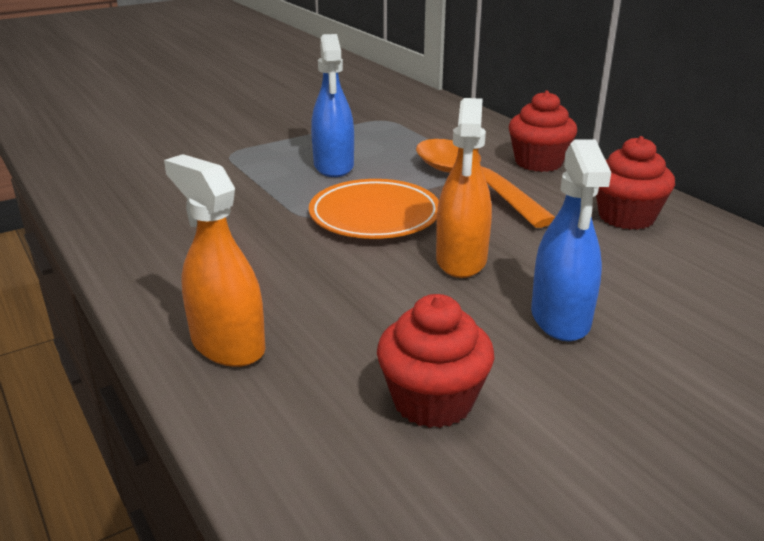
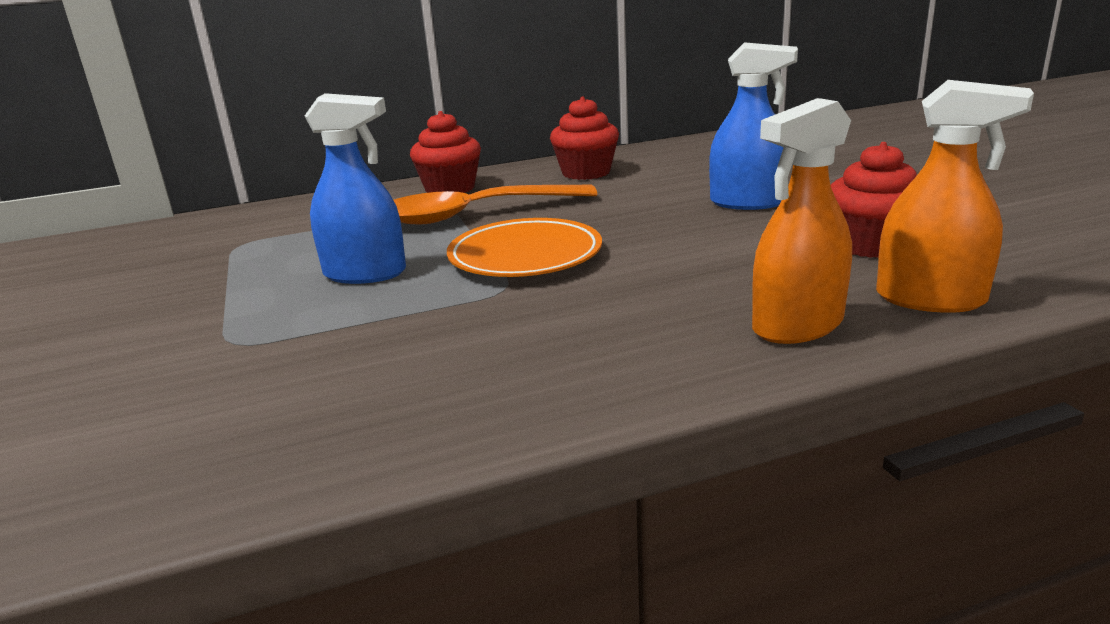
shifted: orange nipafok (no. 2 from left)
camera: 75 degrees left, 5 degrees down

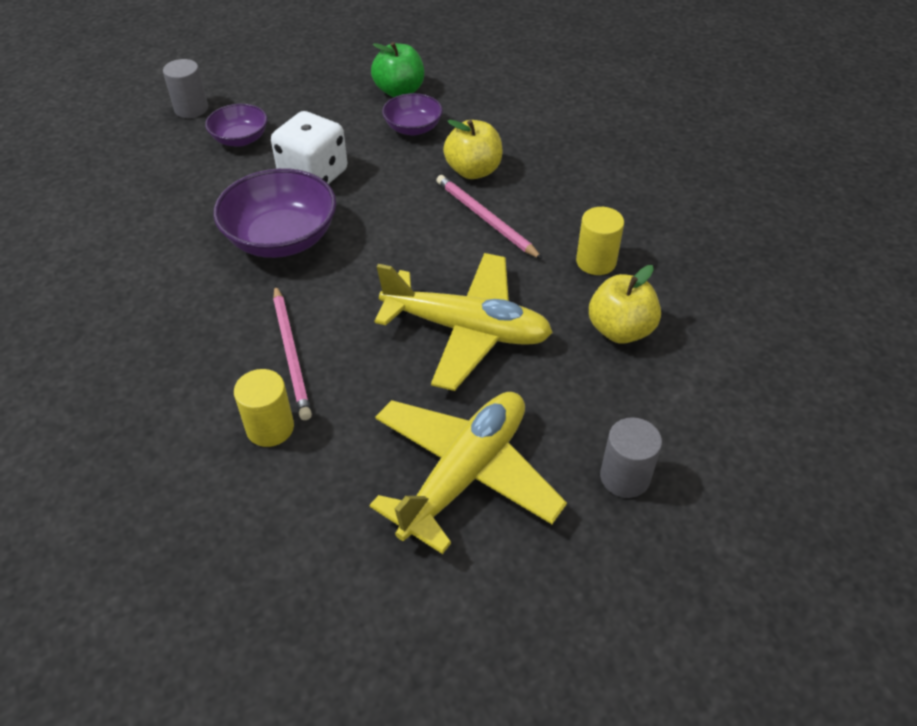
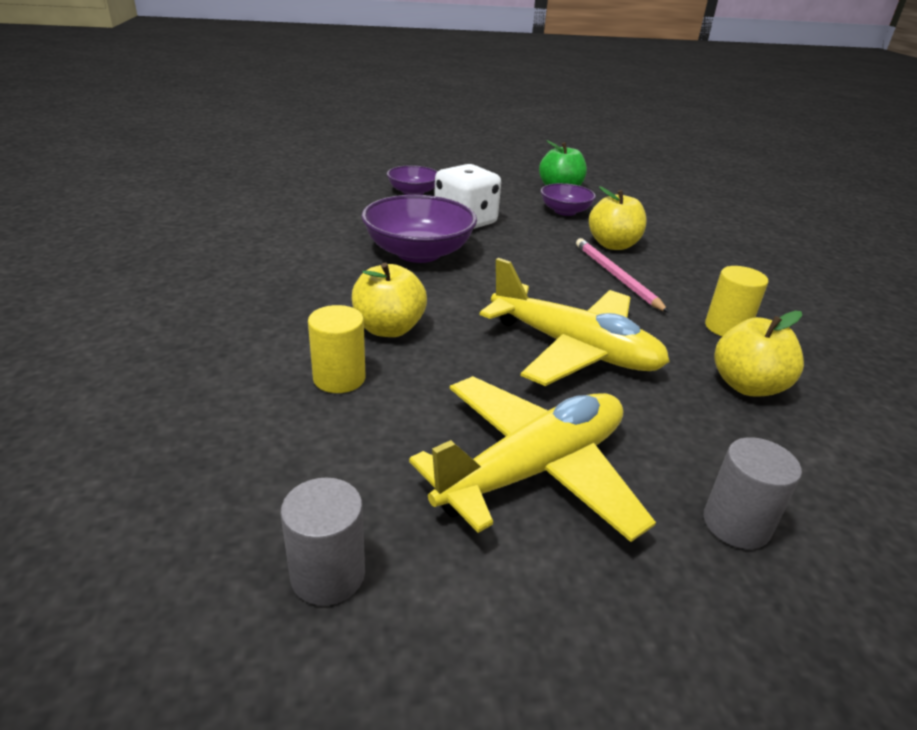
shifted: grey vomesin (no. 1 from left)
swapped: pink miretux (no. 1 from left) to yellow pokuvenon (no. 1 from left)
camera: 15 degrees right, 15 degrees down

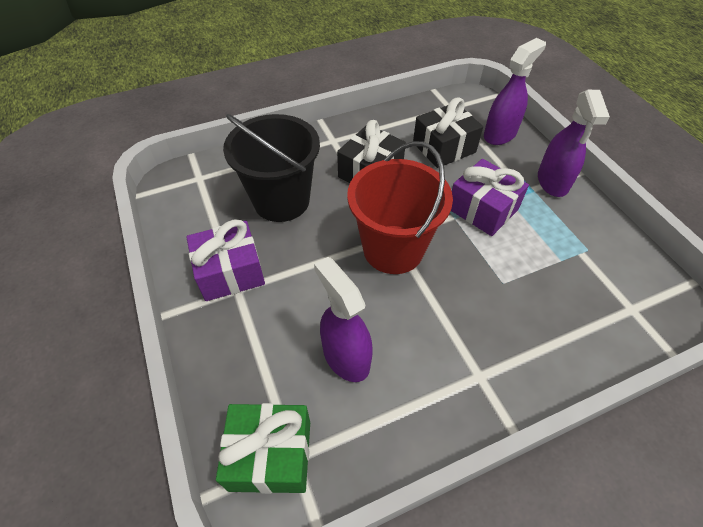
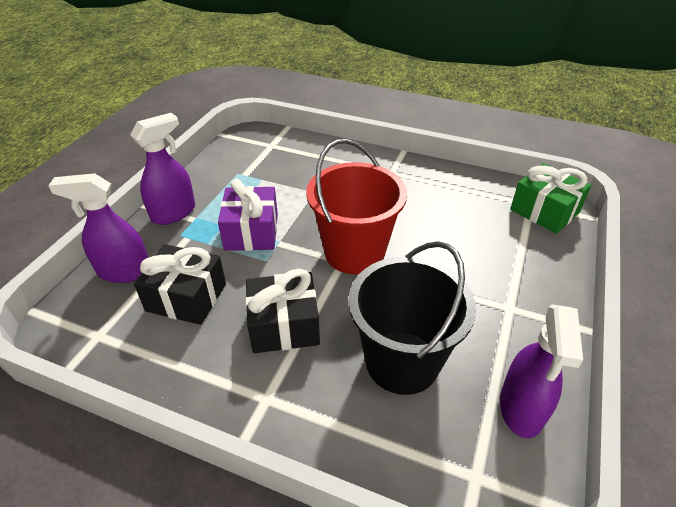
gone: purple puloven (no. 1 from left)
shifted: purple nipafok (no. 1 from left in the first image) to purple nipafok (no. 3 from left)
camera: 135 degrees left, 10 degrees down

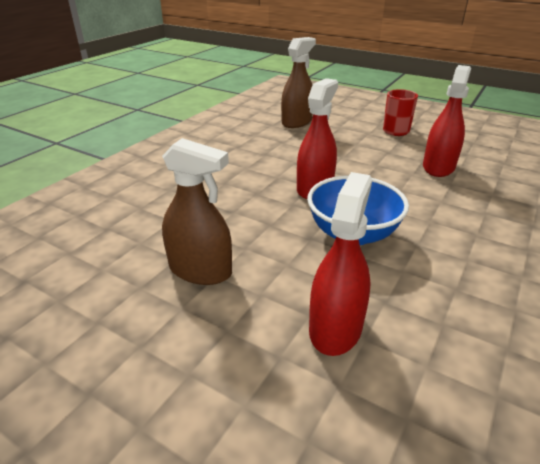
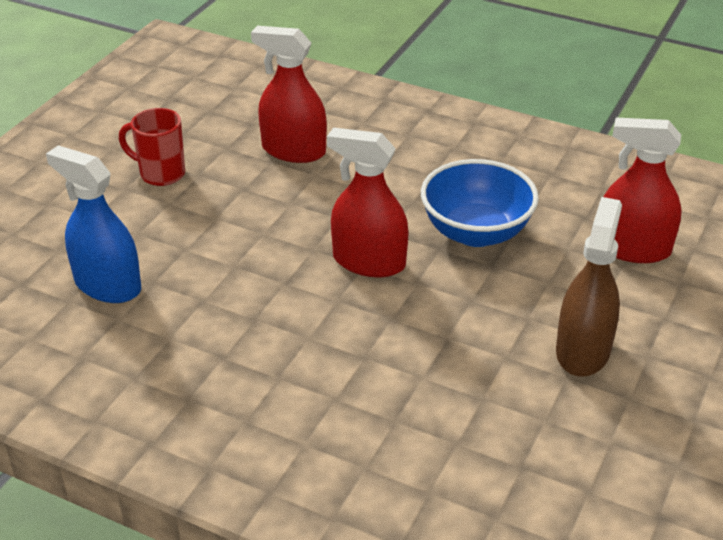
repainted: brown nipafok (no. 2 from left) to blue nipafok
camera: 95 degrees left, 5 degrees up

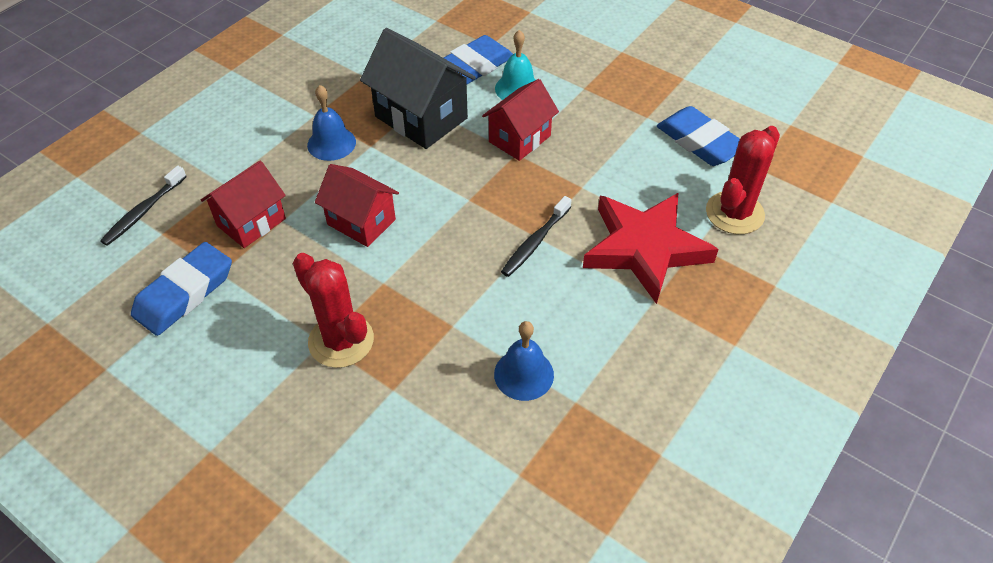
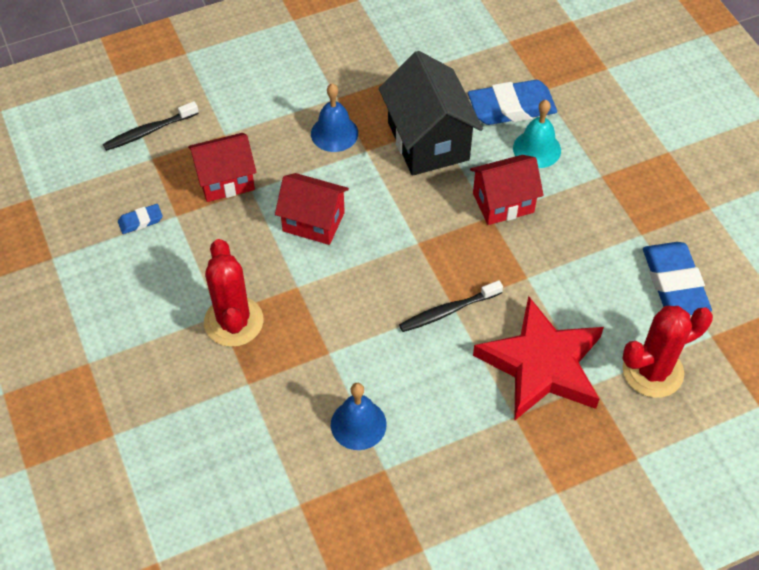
rotated: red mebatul (no. 2 from left) 45 degrees counterclockwise
scaled: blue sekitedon (no. 1 from left) x0.47
camera: 30 degrees right, 5 degrees up

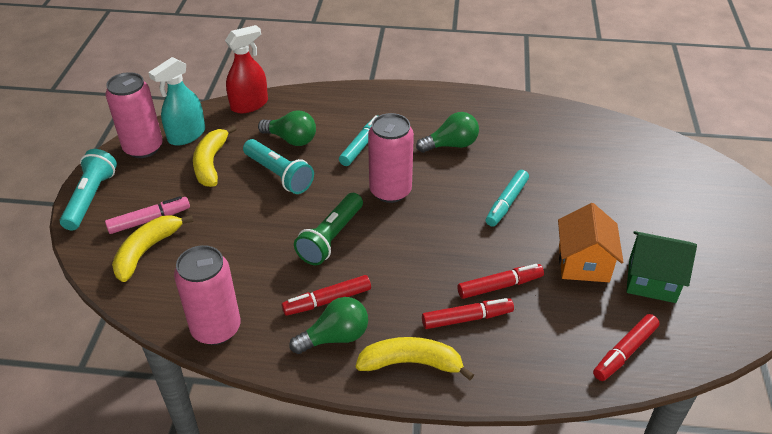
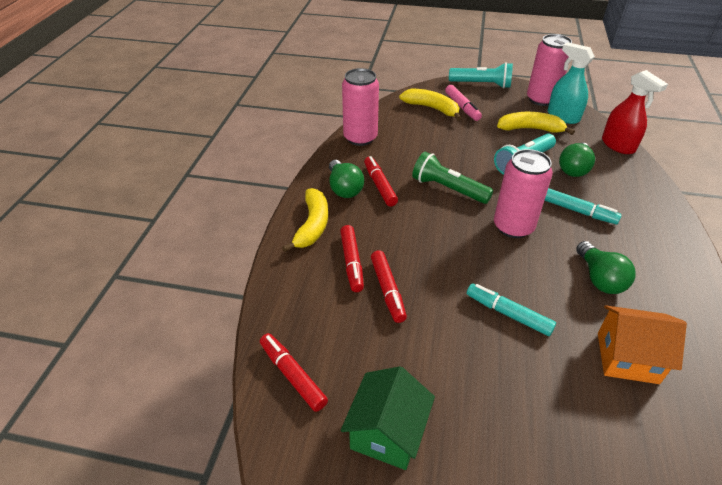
shifted: orange mebatul
camera: 95 degrees right, 0 degrees up

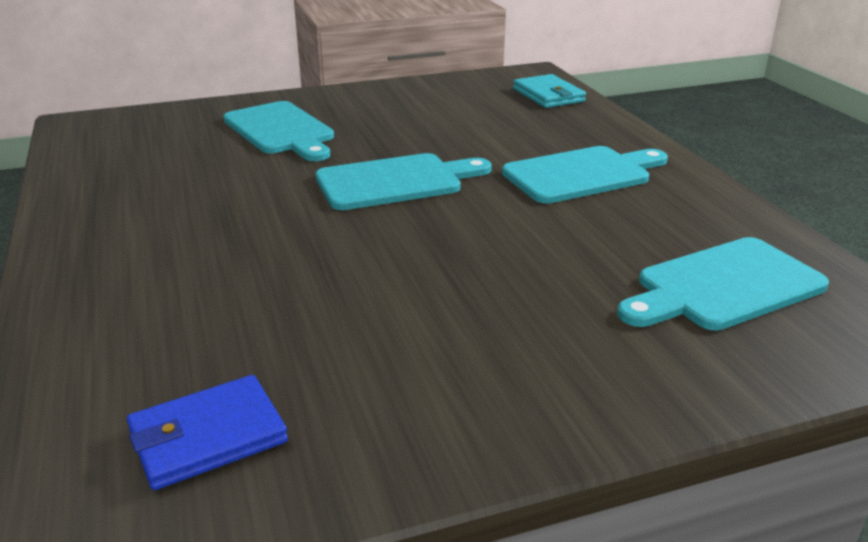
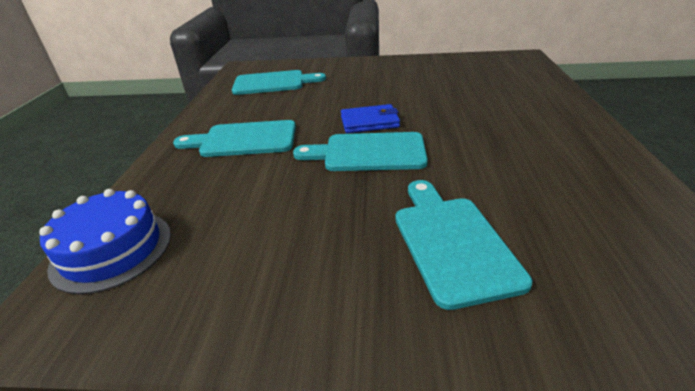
shifted: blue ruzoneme
swapped: turquoise ruzoneme to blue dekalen
camera: 155 degrees left, 5 degrees up

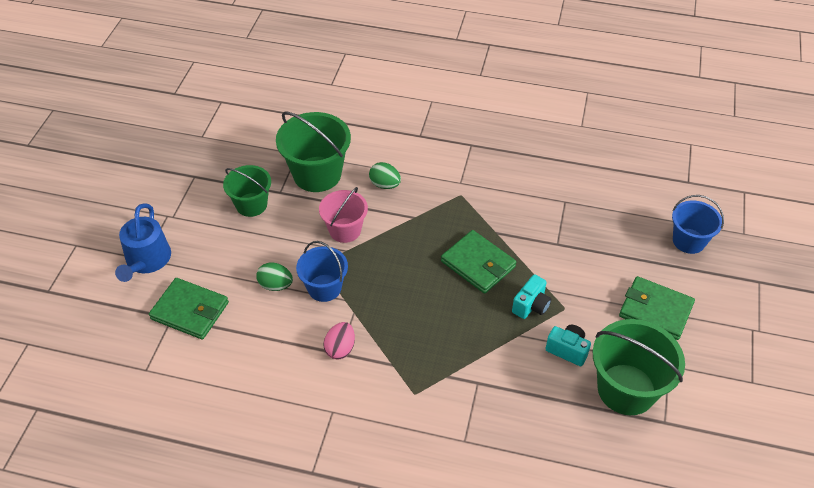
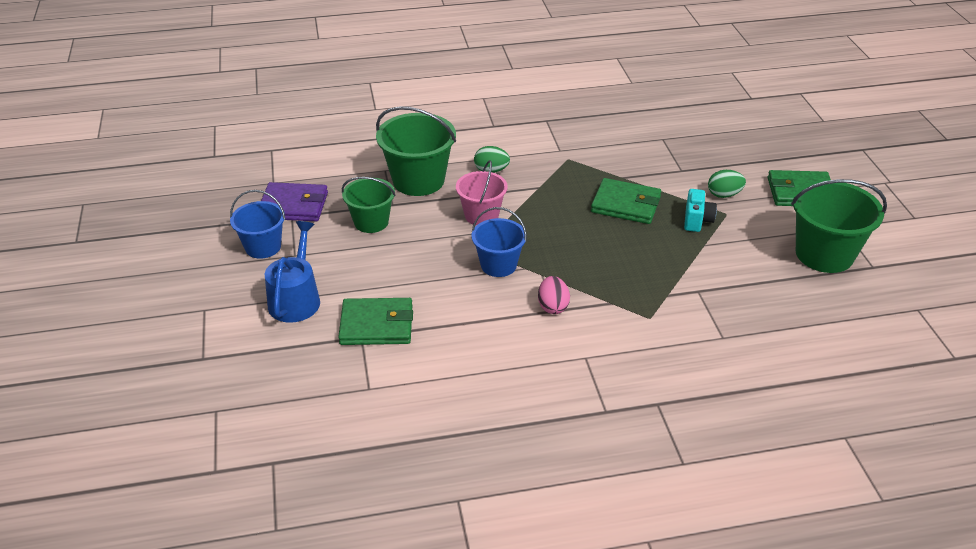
gone: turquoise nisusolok (no. 2 from left)
new: purple ruzoneme
shifted: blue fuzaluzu (no. 2 from left in the first image) to blue fuzaluzu (no. 1 from left); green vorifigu (no. 1 from left in the first image) to green vorifigu (no. 2 from left)
rotated: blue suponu 150 degrees counterclockwise
camera: 25 degrees left, 10 degrees down

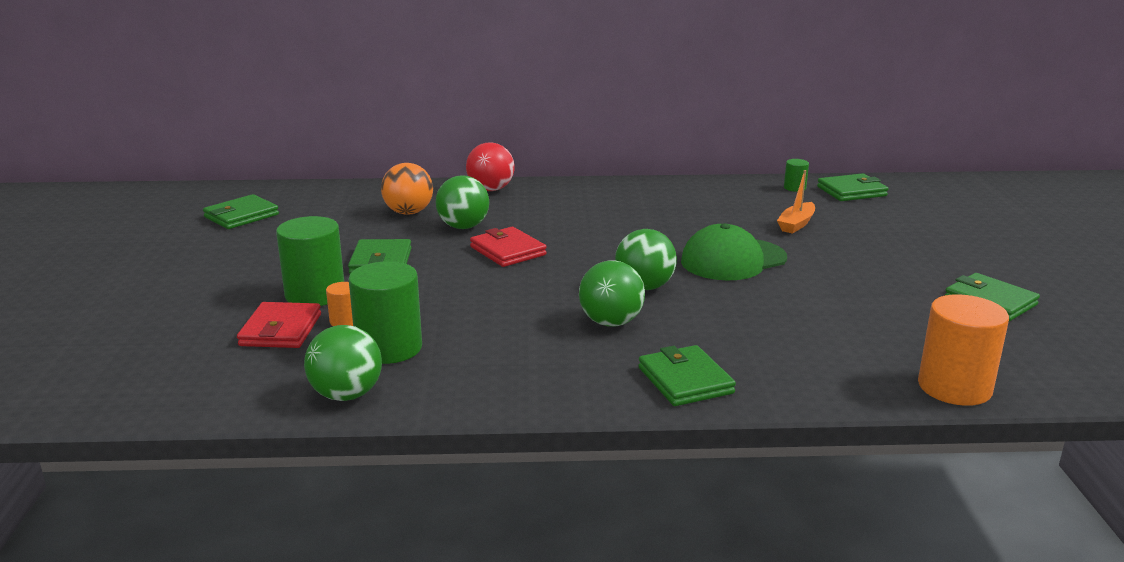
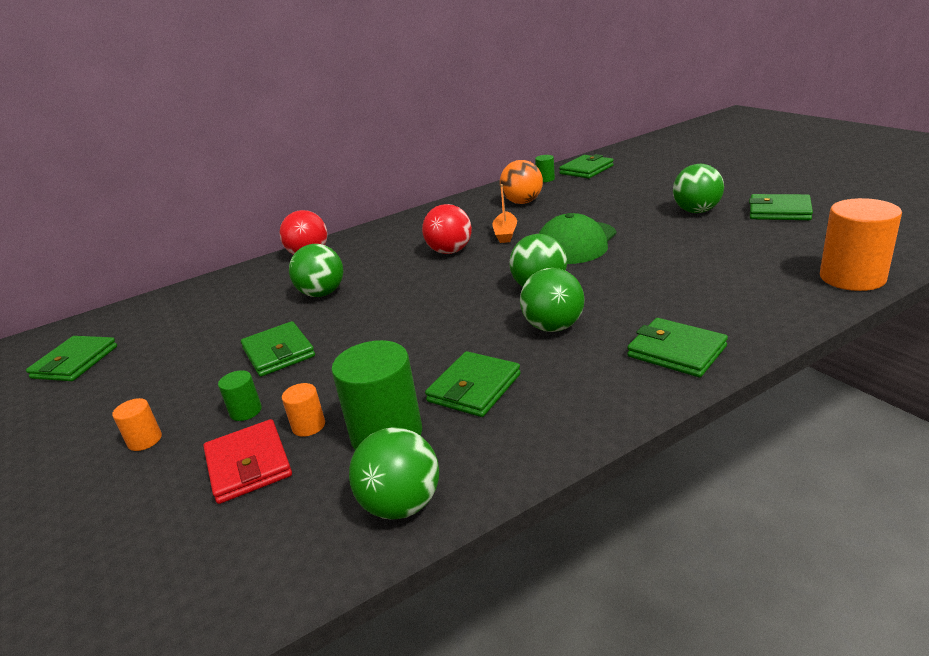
gone: red ruzoneme (no. 2 from left)
new: orange vomesin (no. 1 from left); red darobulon (no. 2 from left); green ruzoneme (no. 3 from left); green darobulon (no. 5 from left)
shifted: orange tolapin; orange darobulon
scaled: green vomesin (no. 1 from left) x0.48
camera: 25 degrees left, 5 degrees up

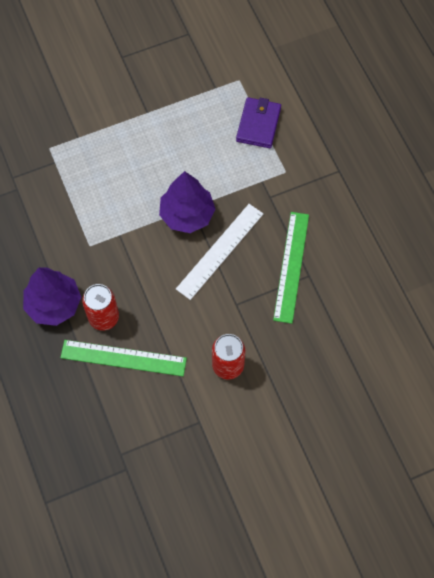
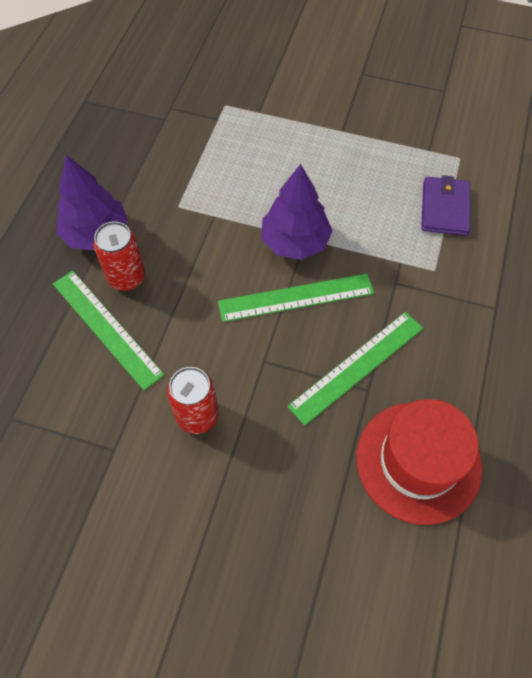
new: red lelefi
repainted: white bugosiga to green bugosiga (no. 2 from left)
rotated: purple ruzoneme 45 degrees counterclockwise
camera: 40 degrees right, 5 degrees down

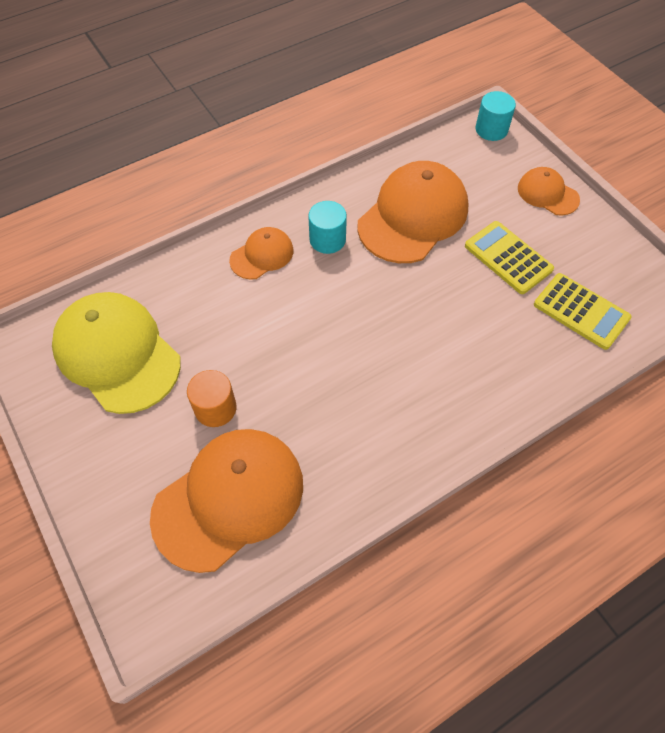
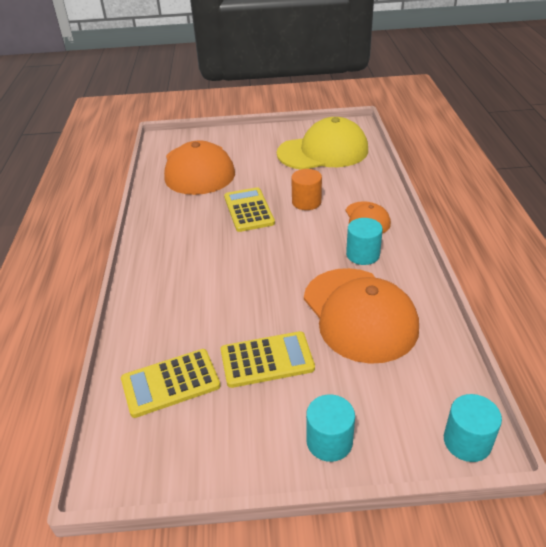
new: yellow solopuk (no. 2 from left)
shifted: orange vomesin
swapped: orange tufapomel (no. 4 from left) to turquoise vomesin (no. 1 from left)
camera: 120 degrees right, 20 degrees down

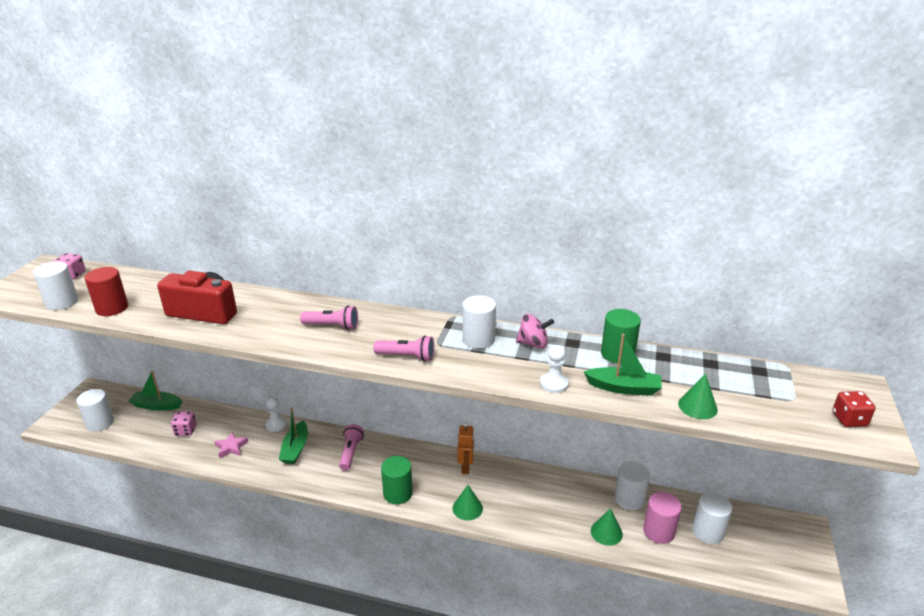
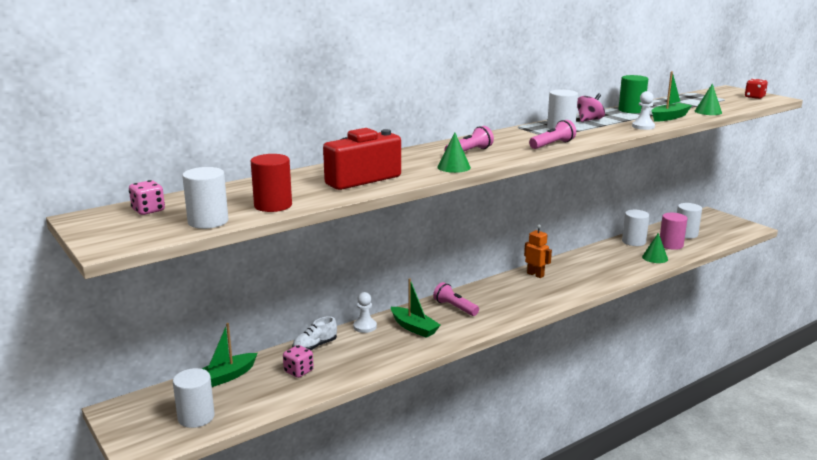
gone: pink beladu; green vomesin (no. 1 from left)
new: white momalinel
shifted: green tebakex (no. 1 from left)
camera: 50 degrees left, 10 degrees down

